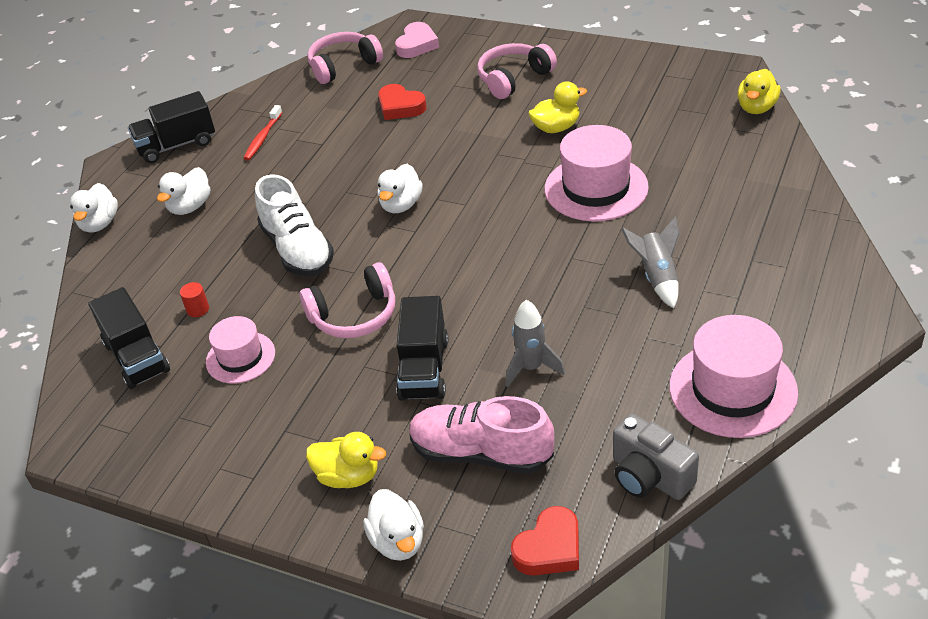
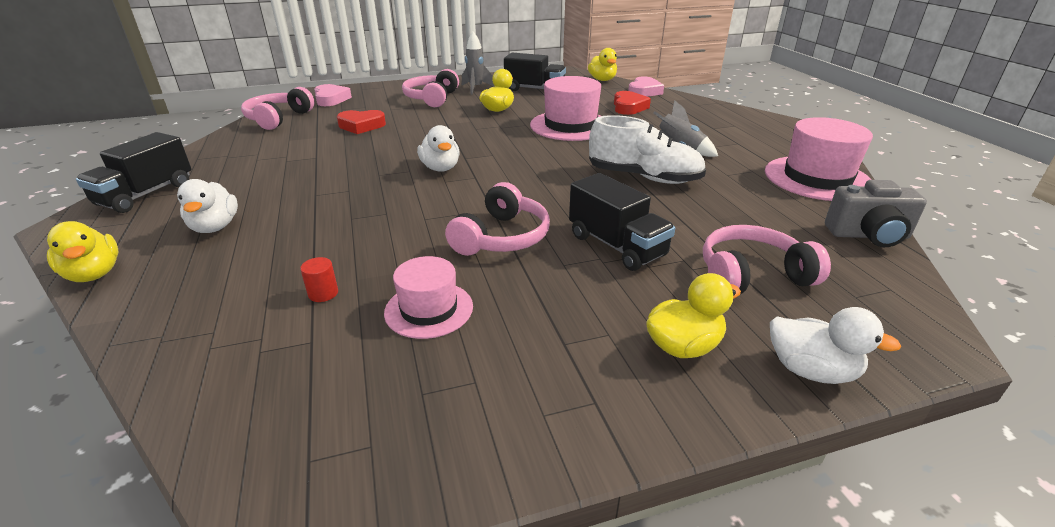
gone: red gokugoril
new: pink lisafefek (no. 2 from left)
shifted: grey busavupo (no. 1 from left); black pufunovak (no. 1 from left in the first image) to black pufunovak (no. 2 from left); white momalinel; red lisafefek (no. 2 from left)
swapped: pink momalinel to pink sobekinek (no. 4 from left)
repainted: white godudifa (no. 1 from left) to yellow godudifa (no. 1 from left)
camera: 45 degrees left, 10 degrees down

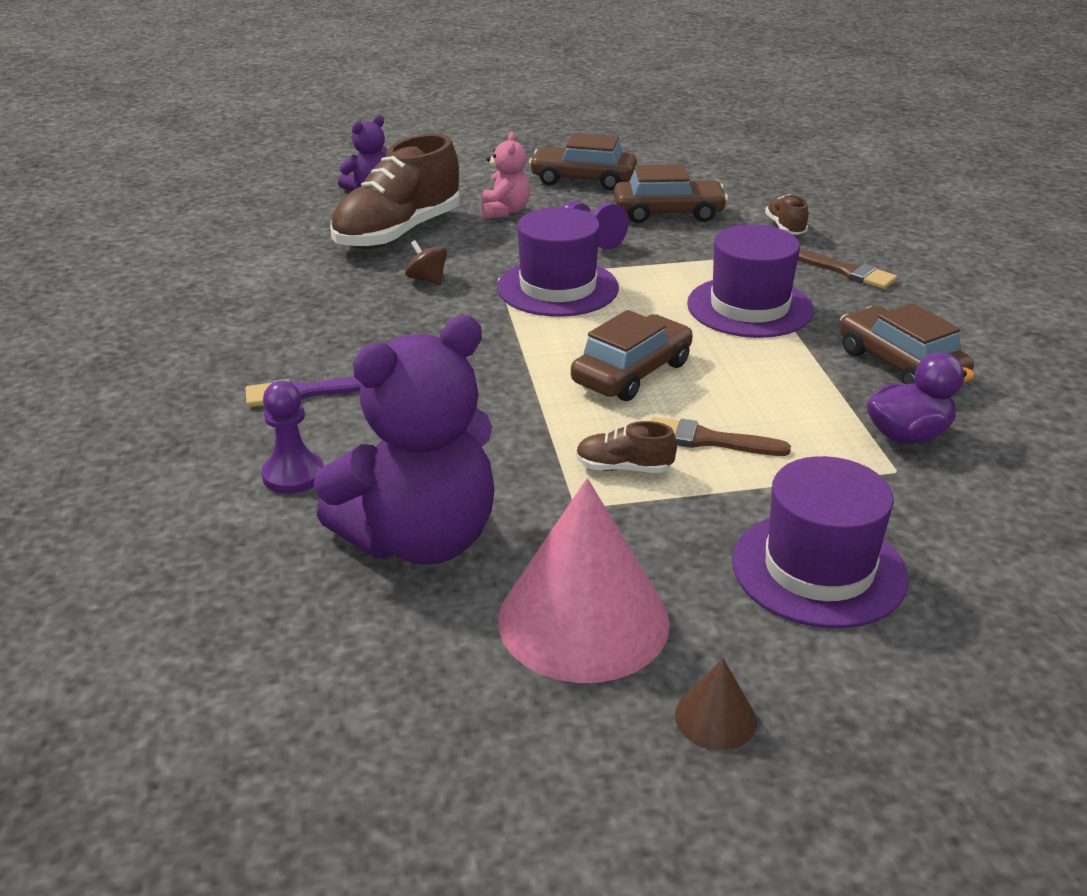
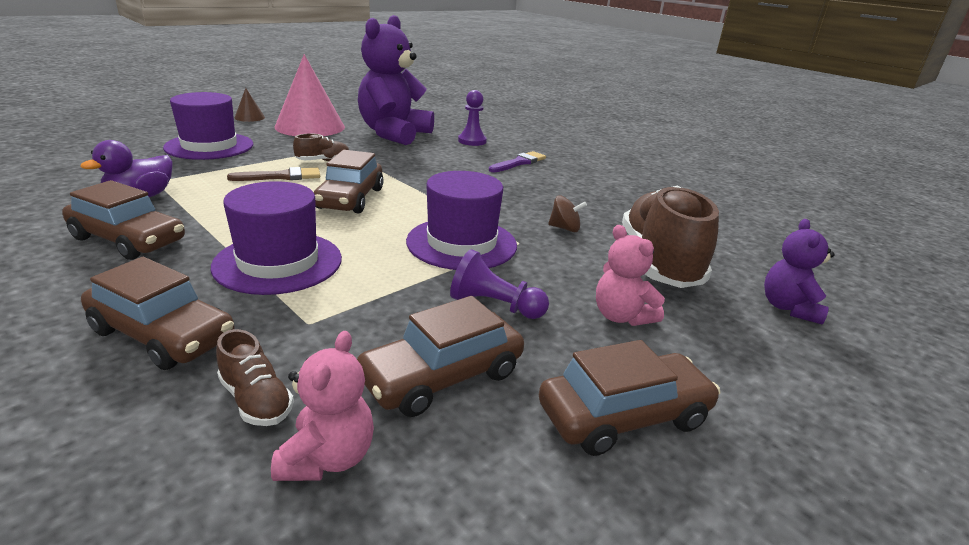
new: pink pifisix (no. 1 from left)
swapped: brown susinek (no. 2 from left) to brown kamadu (no. 2 from left)
camera: 145 degrees right, 5 degrees down

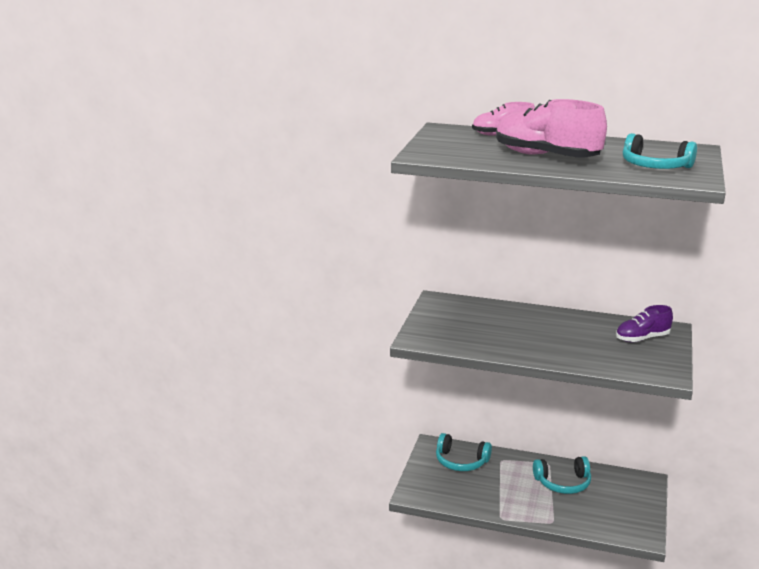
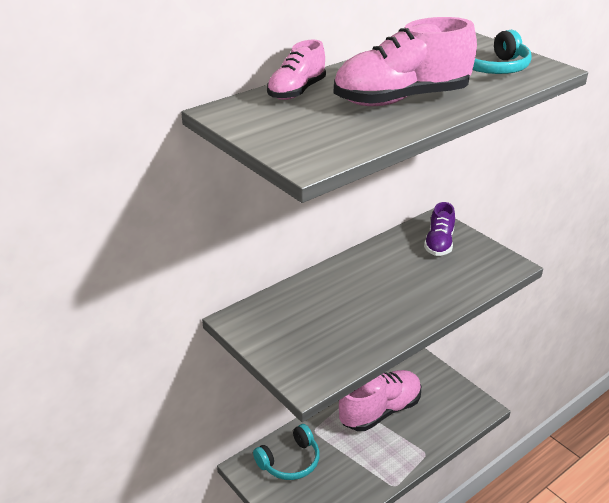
swapped: turquoise sobekinek (no. 2 from left) to pink momalinel (no. 2 from left)
camera: 55 degrees left, 10 degrees up

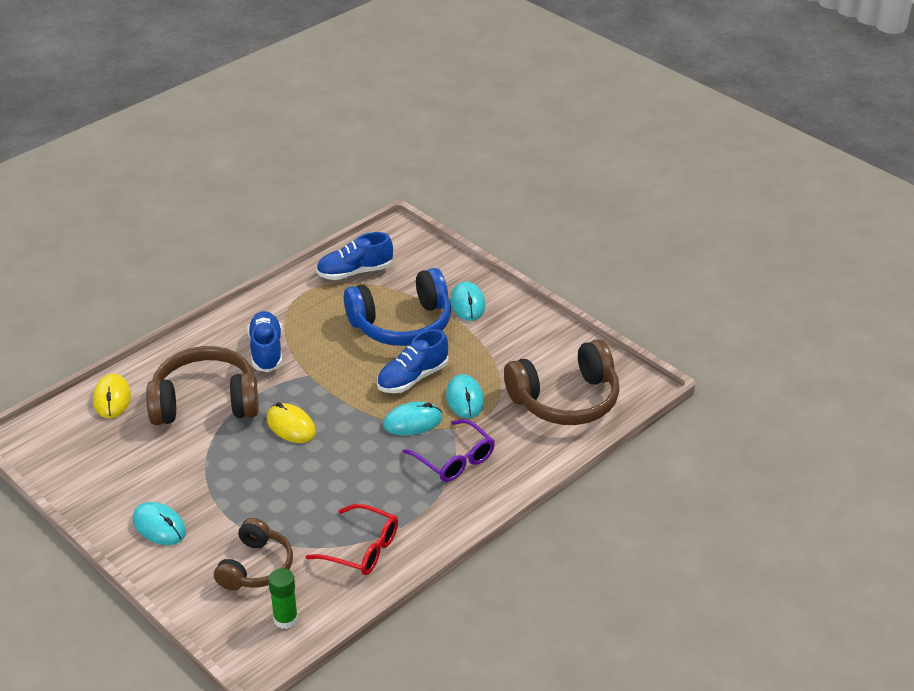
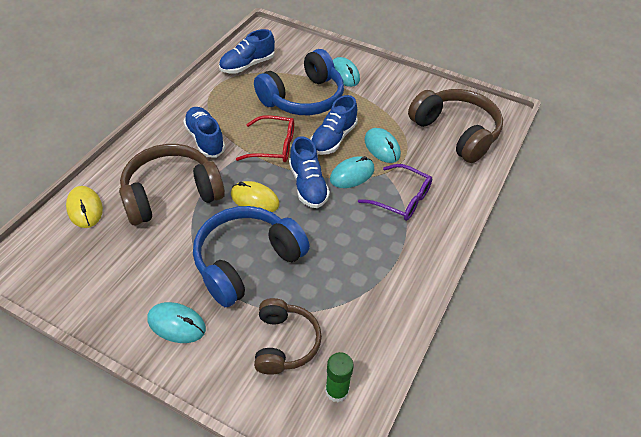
new: blue sobekinek (no. 1 from left); blue momalinel (no. 3 from left)
shifted: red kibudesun
rotated: brown sobekinek (no. 3 from left) 90 degrees counterclockwise
camera: 20 degrees left, 10 degrees up

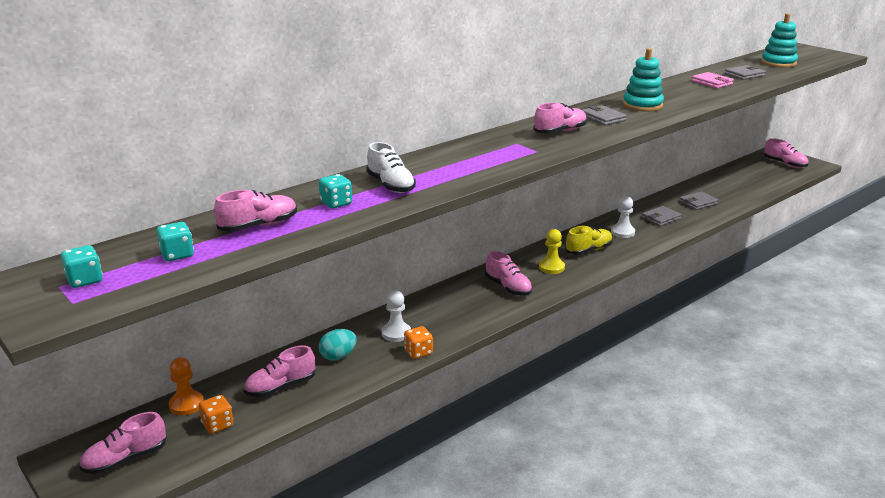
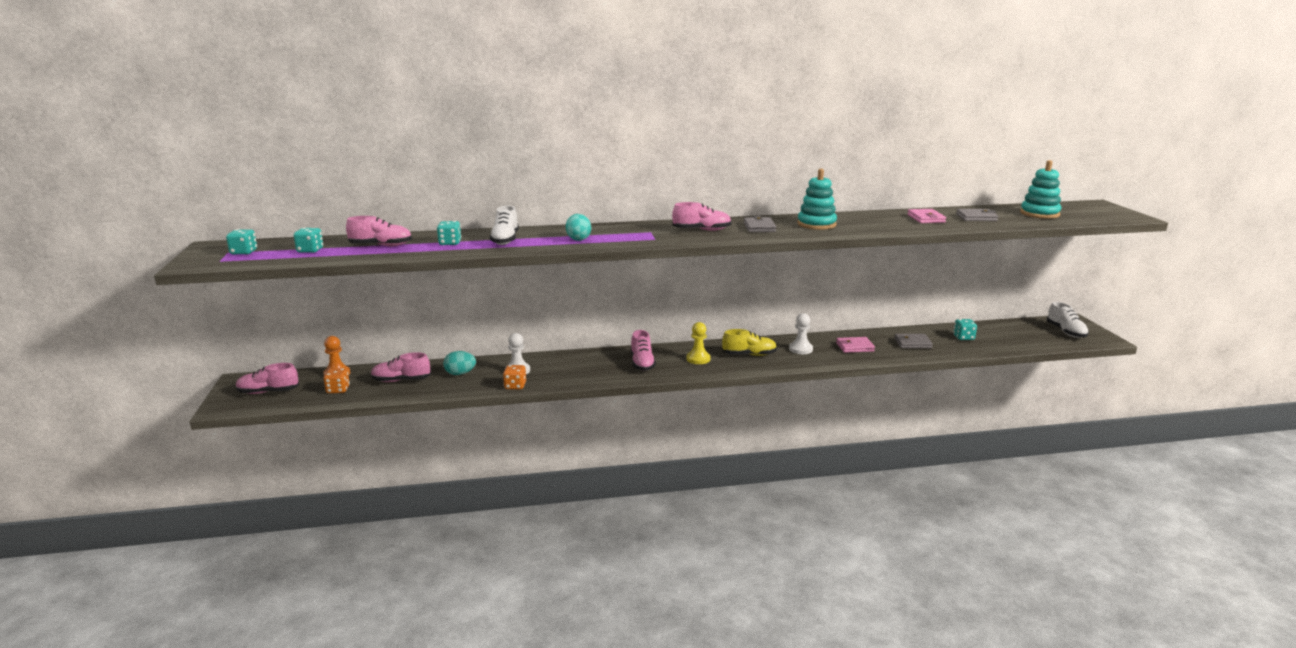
new: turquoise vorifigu (no. 2 from left); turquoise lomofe (no. 4 from left)
repainted: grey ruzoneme (no. 2 from left) to pink ruzoneme (no. 1 from left); pink momalinel (no. 6 from left) to white momalinel (no. 2 from left)
camera: 30 degrees right, 5 degrees down

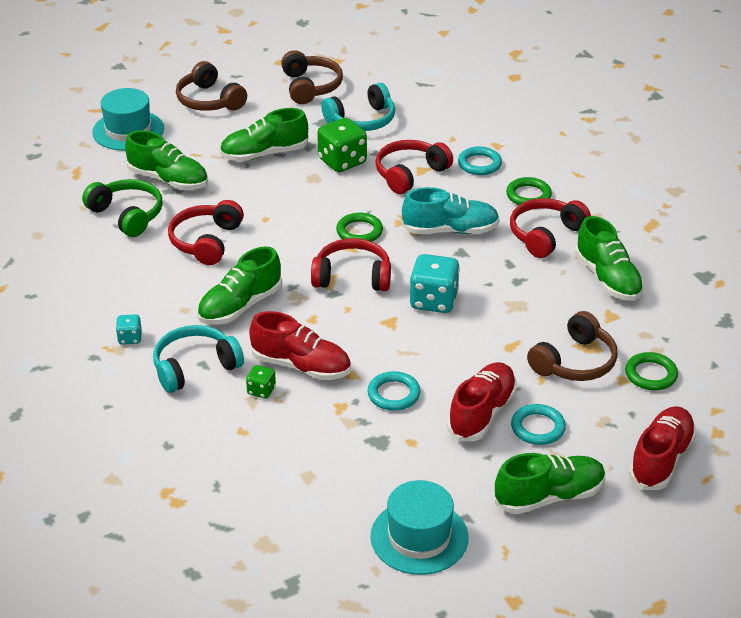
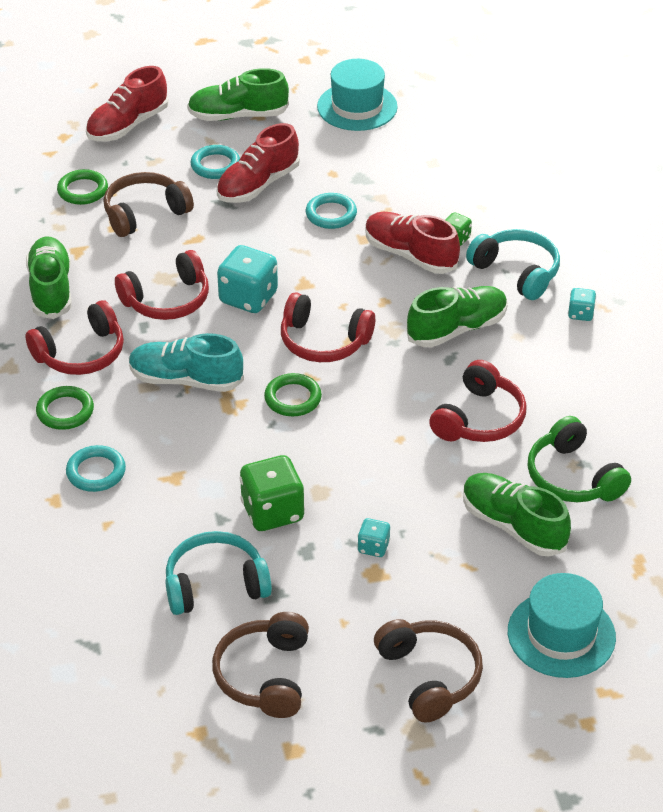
shifted: red sobekinek (no. 3 from left in the first image) to red sobekinek (no. 2 from left)
swapped: green momalinel (no. 3 from left) to turquoise lomofe (no. 2 from left)
rotated: turquoise sobekinek (no. 1 from left in the first image) 120 degrees counterclockwise
camera: 165 degrees left, 5 degrees up

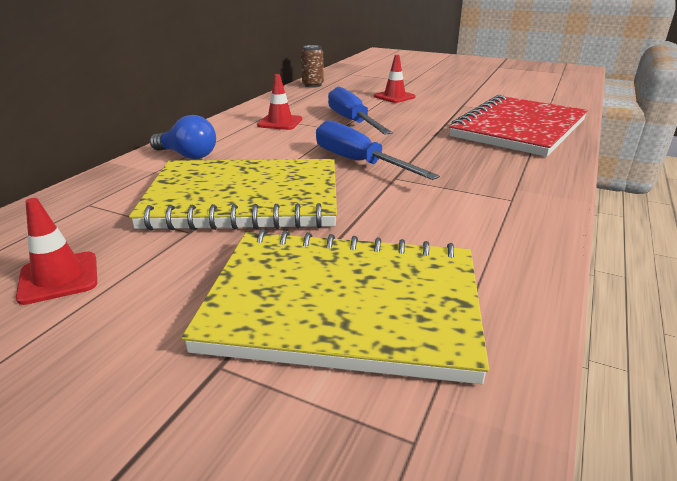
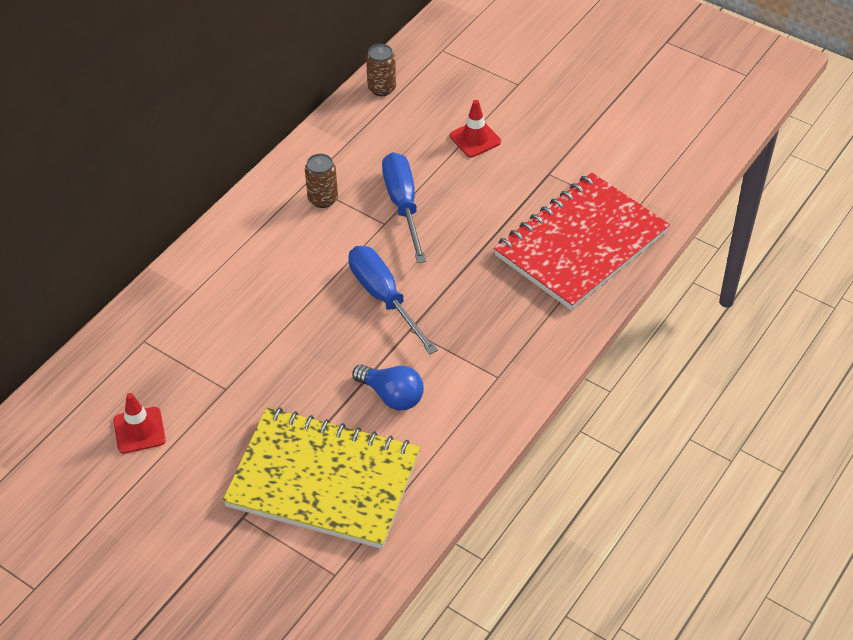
gone: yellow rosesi (no. 1 from left)
shifted: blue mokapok
swapped: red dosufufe (no. 2 from left) to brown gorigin (no. 1 from left)
camera: 10 degrees right, 20 degrees up

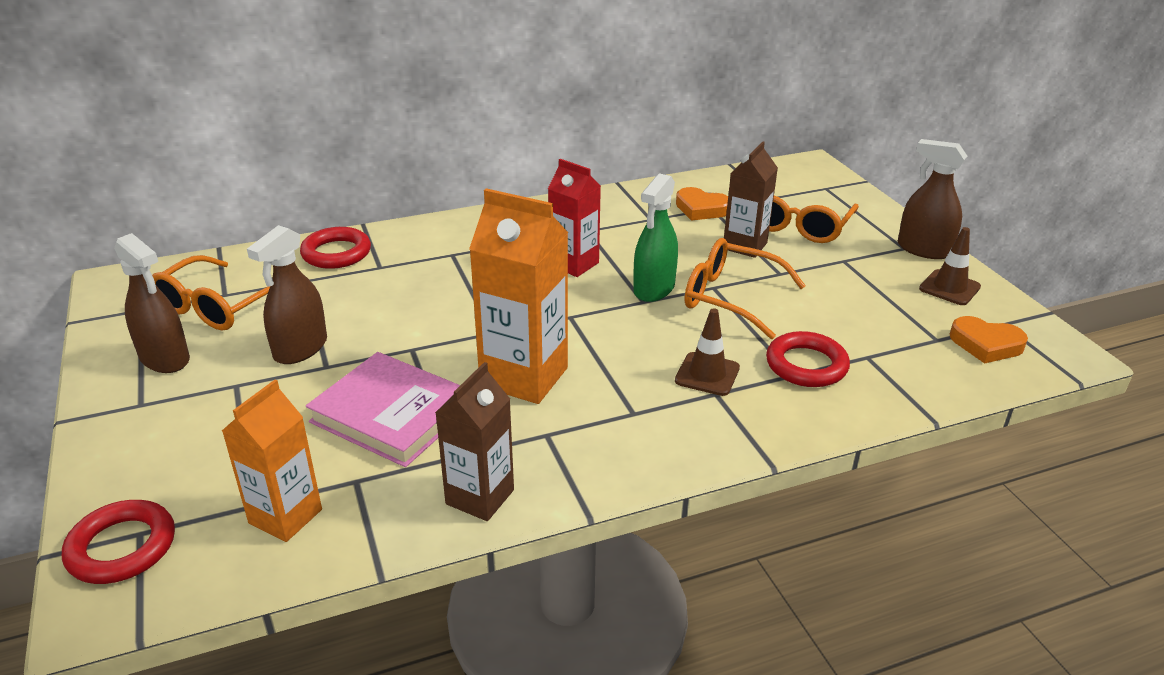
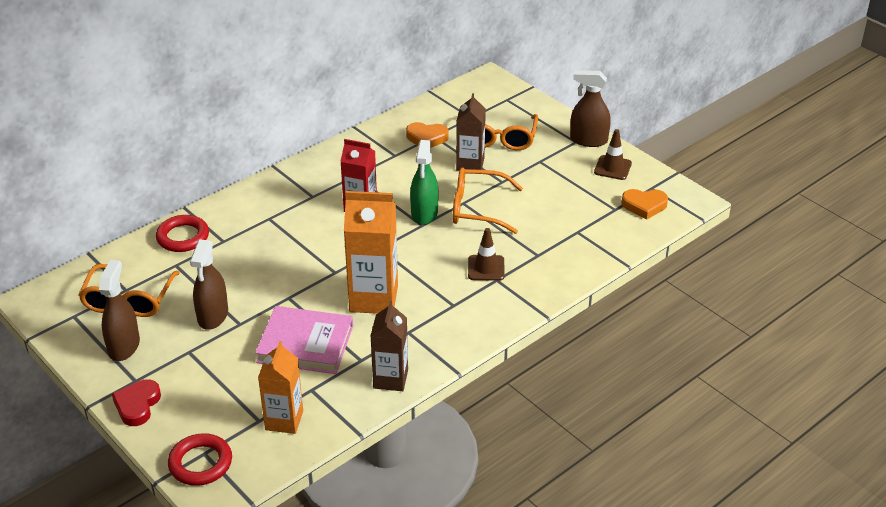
gone: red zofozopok (no. 3 from left)
new: red lisafefek
rotated: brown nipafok (no. 1 from left) 105 degrees counterclockwise
camera: 20 degrees left, 5 degrees up

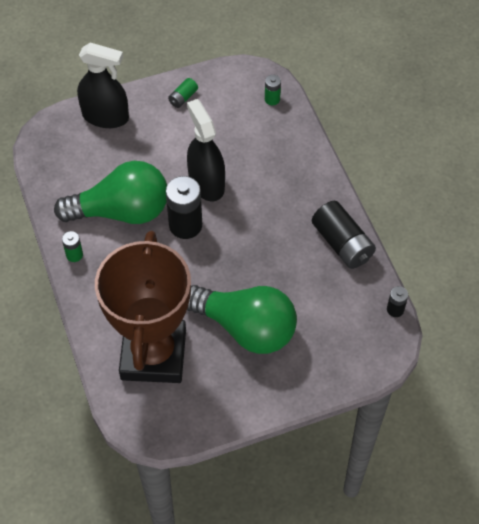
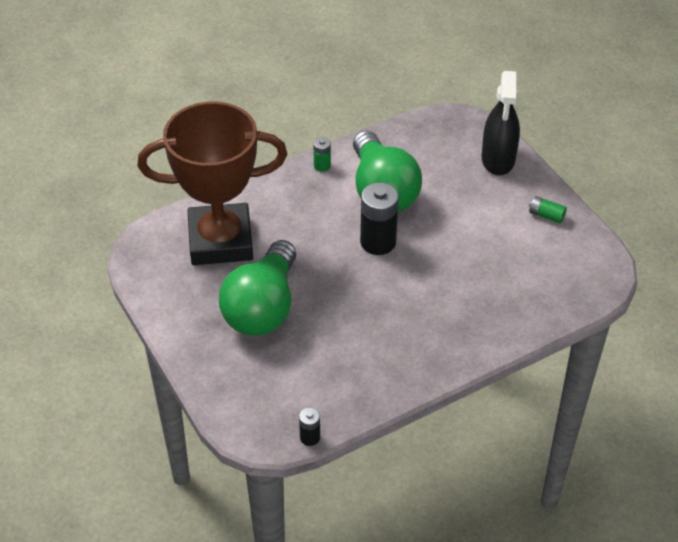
gone: black nipafok (no. 2 from left); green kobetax (no. 3 from left); black kobetax (no. 2 from left)
camera: 80 degrees right, 10 degrees down

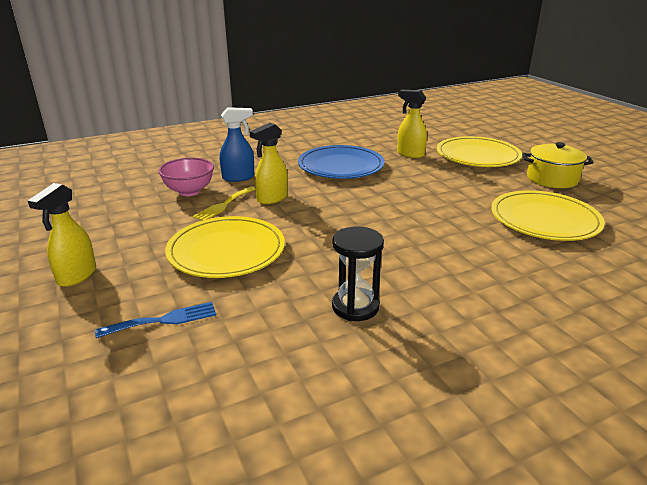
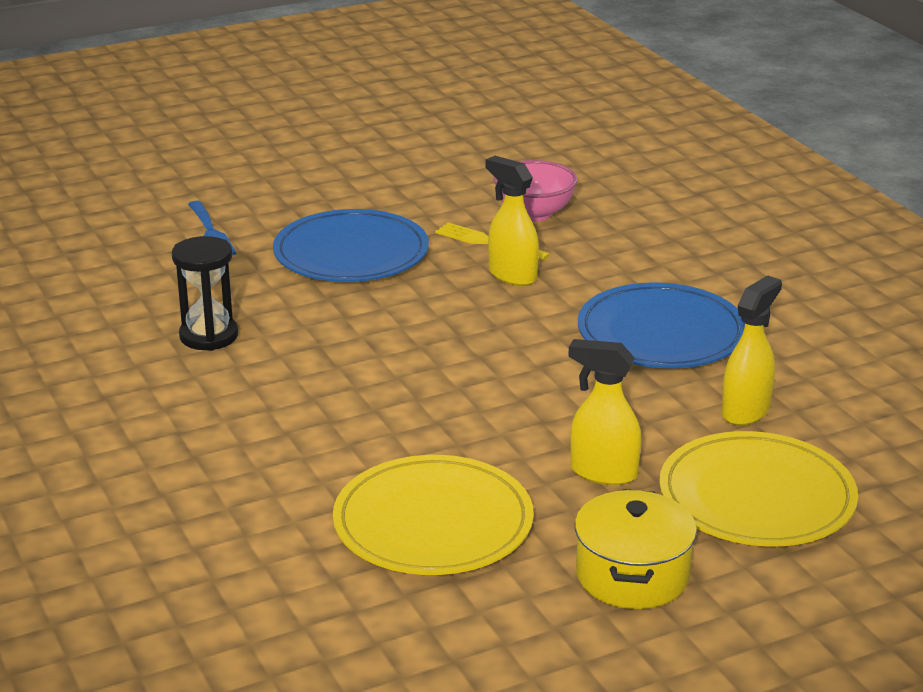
gone: blue nipafok
shifted: yellow nipafok (no. 1 from left in the first image) to yellow nipafok (no. 2 from left)
repainted: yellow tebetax (no. 1 from left) to blue tebetax (no. 1 from left)
camera: 90 degrees right, 0 degrees up

